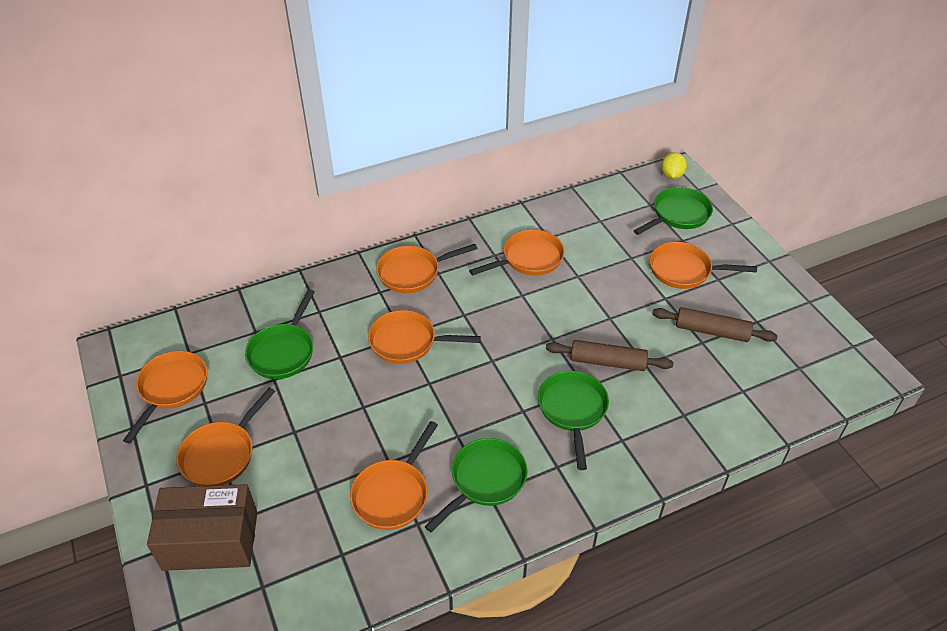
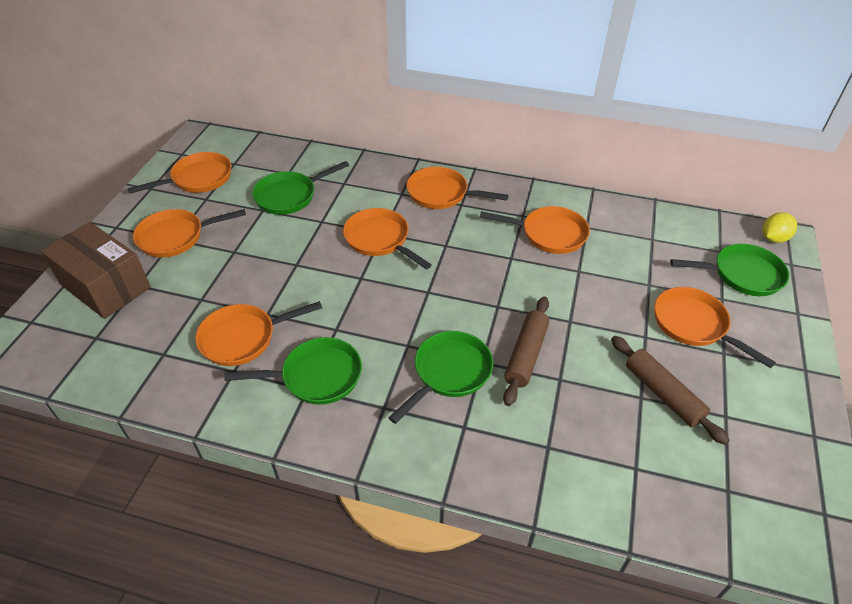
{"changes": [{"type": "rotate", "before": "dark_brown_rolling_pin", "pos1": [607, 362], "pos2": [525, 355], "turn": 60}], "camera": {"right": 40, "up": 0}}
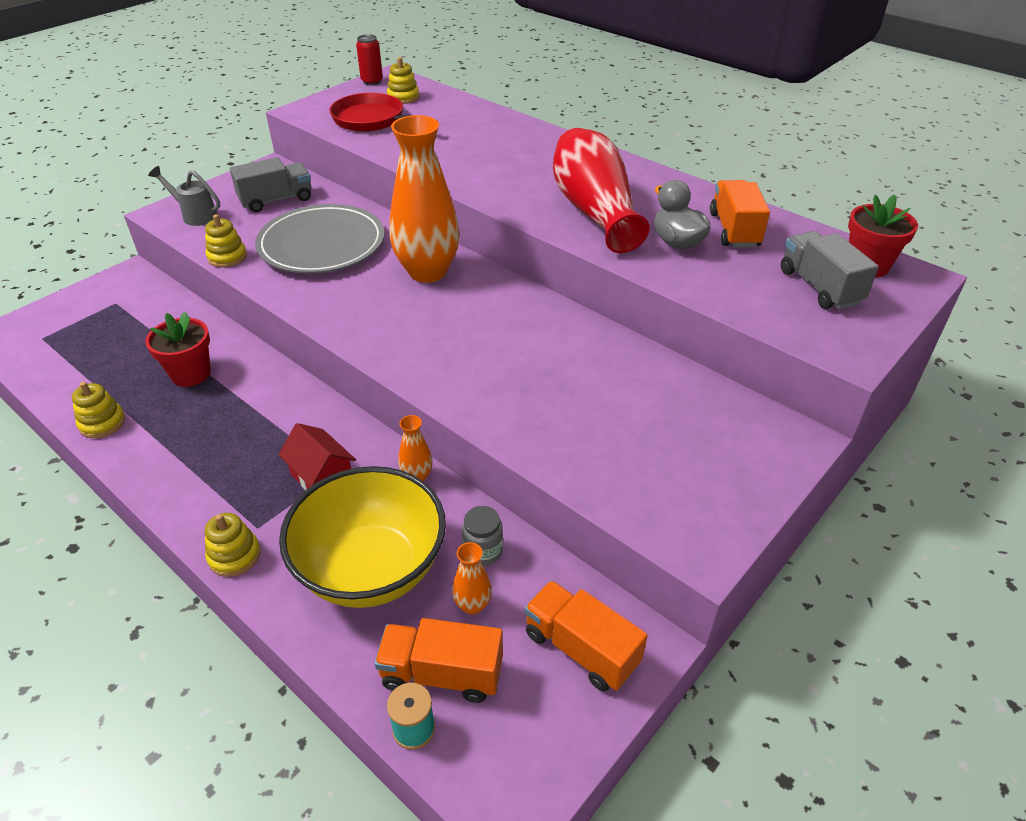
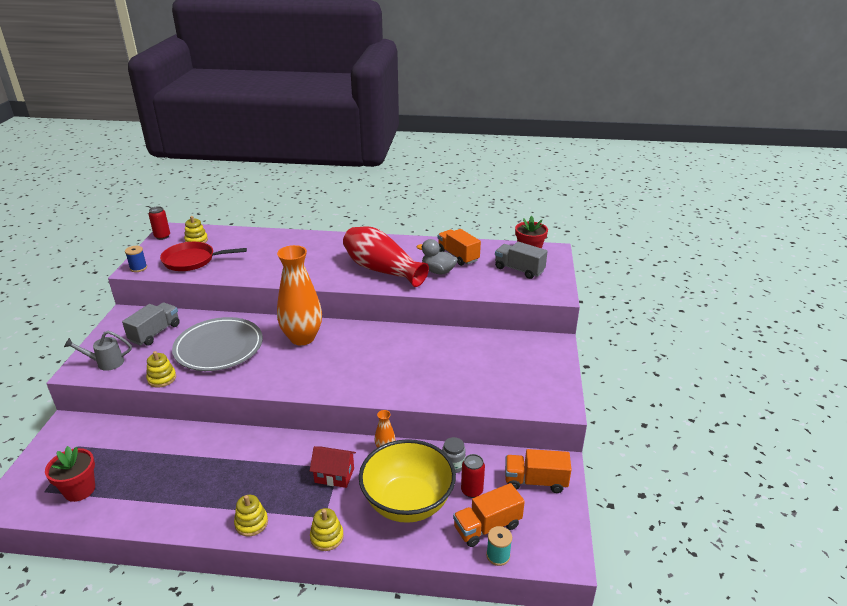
{"changes": [{"type": "move", "before": "yellow_stacking_toy", "pos1": [102, 423], "pos2": [251, 523]}, {"type": "move", "before": "crimson_plant_pot", "pos1": [191, 374], "pos2": [79, 490]}, {"type": "replace", "before": "orange-coloured_tall_vase", "after": "crimson_soda_can", "pos1": [472, 605], "pos2": [472, 491]}, {"type": "insert", "after": "cobalt_spool", "pos2": [138, 268]}], "camera": {"right": -35, "up": -10}}
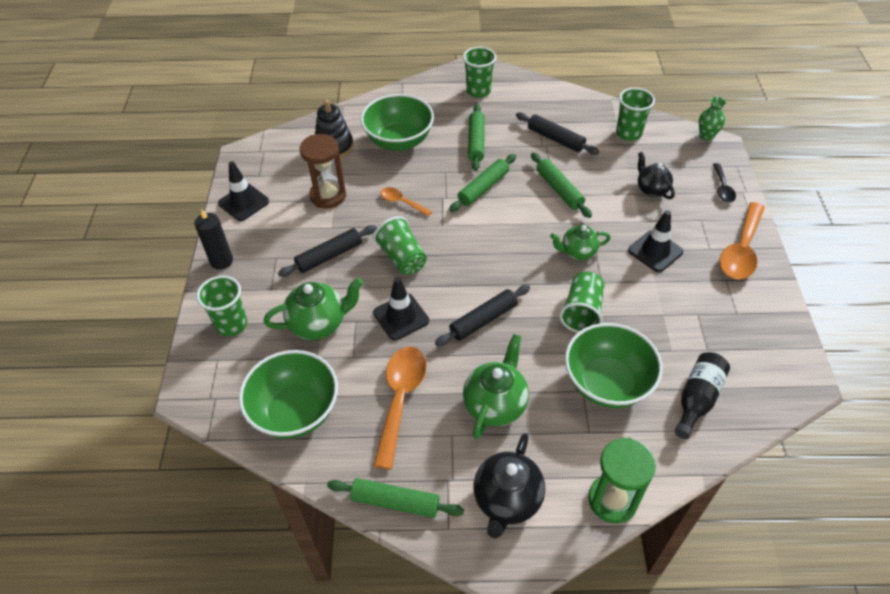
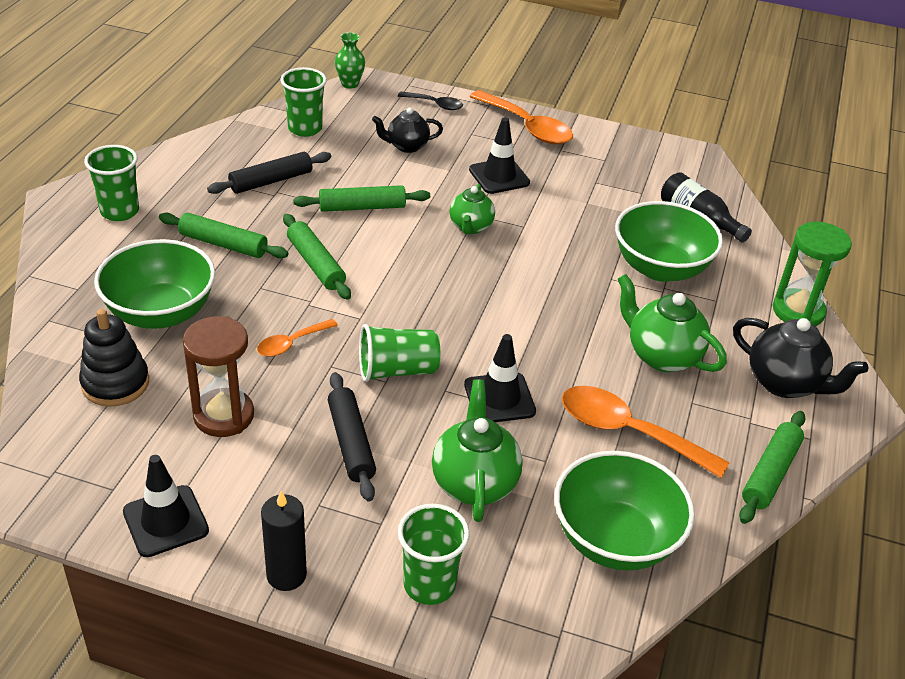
{"changes": [{"type": "delete", "before": "black_rolling_pin", "pos1": [483, 320]}, {"type": "delete", "before": "green_tumbler", "pos1": [582, 312]}], "camera": {"right": -75, "up": -10}}
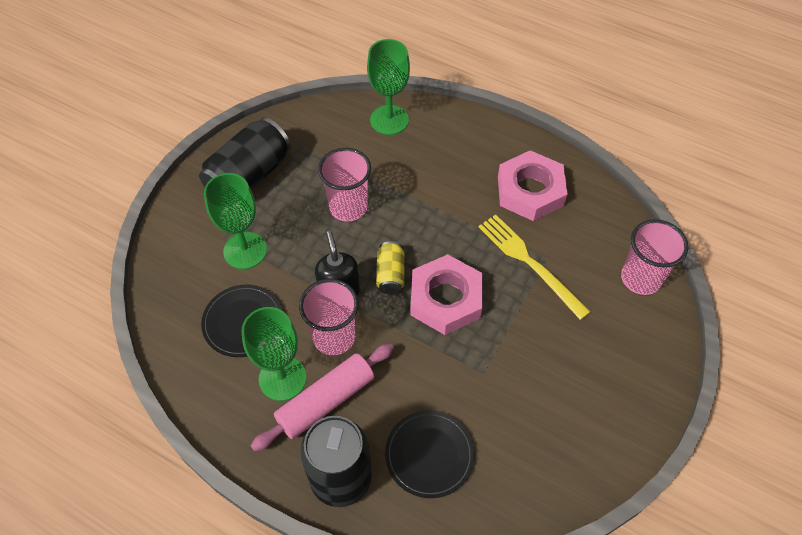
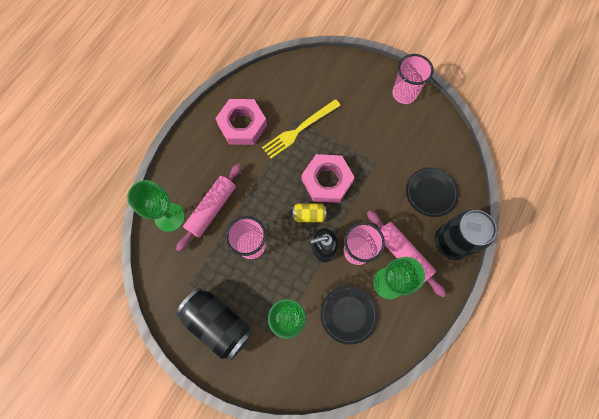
{"changes": [{"type": "move", "before": "pink_tumbler", "pos1": [640, 278], "pos2": [404, 94]}, {"type": "insert", "after": "pink_rolling_pin", "pos2": [212, 209]}], "camera": {"right": -90, "up": 15}}
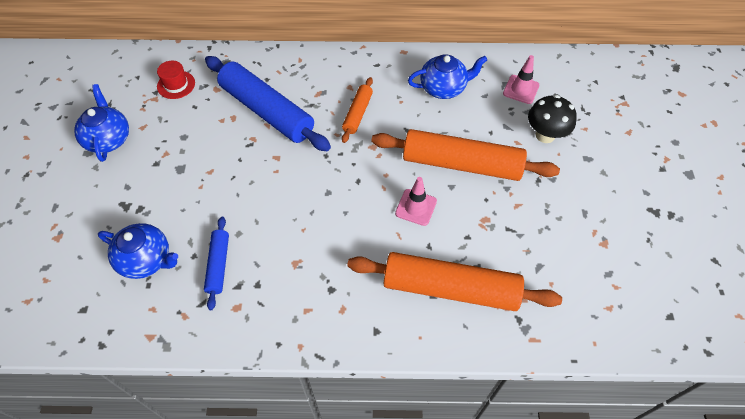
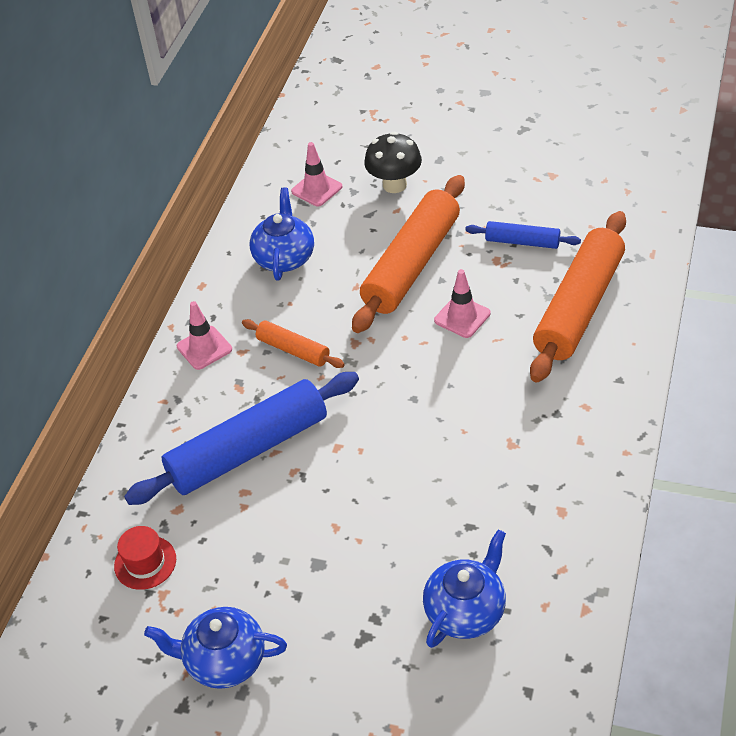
{"changes": [{"type": "move", "before": "cobalt_rolling_pin", "pos1": [218, 265], "pos2": [522, 242]}, {"type": "insert", "after": "pink_traffic_cone", "pos2": [204, 348]}], "camera": {"right": -70, "up": -10}}
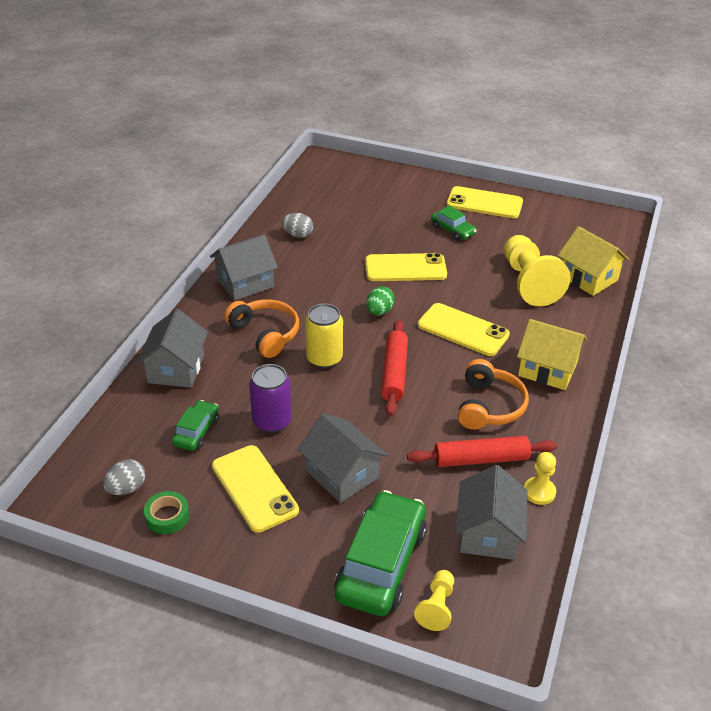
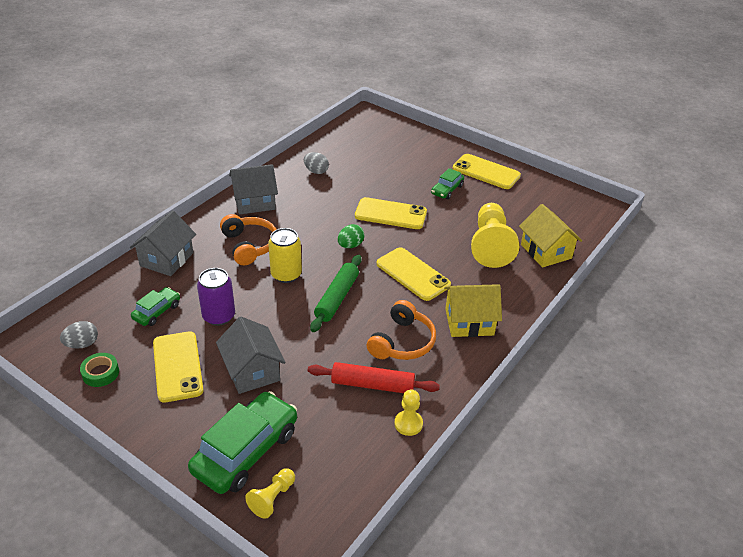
{"changes": [{"type": "recolor", "before": "crimson_rolling_pin", "after": "green_rolling_pin", "pos1": [394, 373], "pos2": [337, 298]}, {"type": "rotate", "before": "green_automobile", "pos1": [453, 230], "pos2": [447, 190], "turn": 60}, {"type": "delete", "before": "ash-grey_toy_house", "pos1": [488, 533]}, {"type": "rotate", "before": "yellow_toy_house", "pos1": [547, 369], "pos2": [469, 322], "turn": -45}], "camera": {"right": 15, "up": 0}}
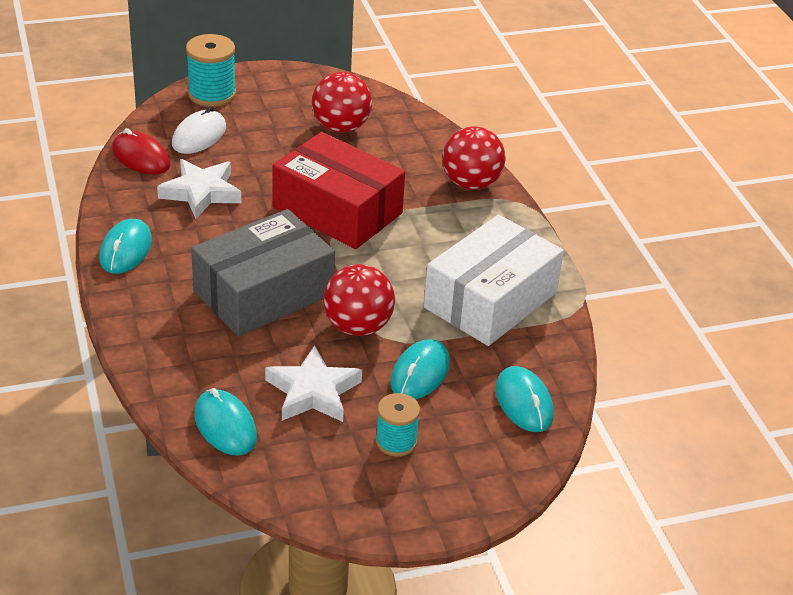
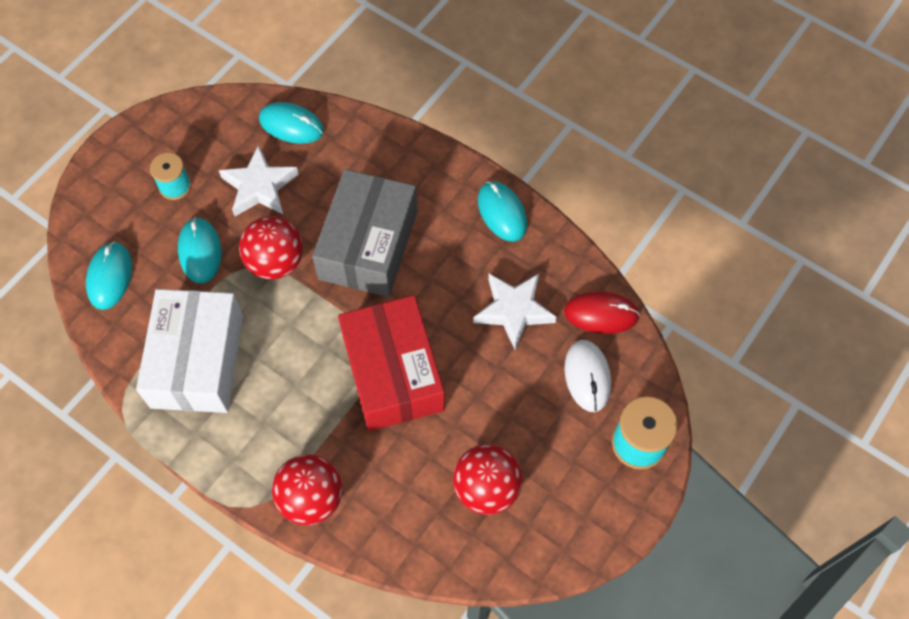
{"changes": [{"type": "rotate", "before": "crimson_package", "pos1": [337, 210], "pos2": [393, 373], "turn": 75}, {"type": "rotate", "before": "teal_PC_mouse", "pos1": [524, 402], "pos2": [109, 277], "turn": 60}], "camera": {"right": 145, "up": 25}}
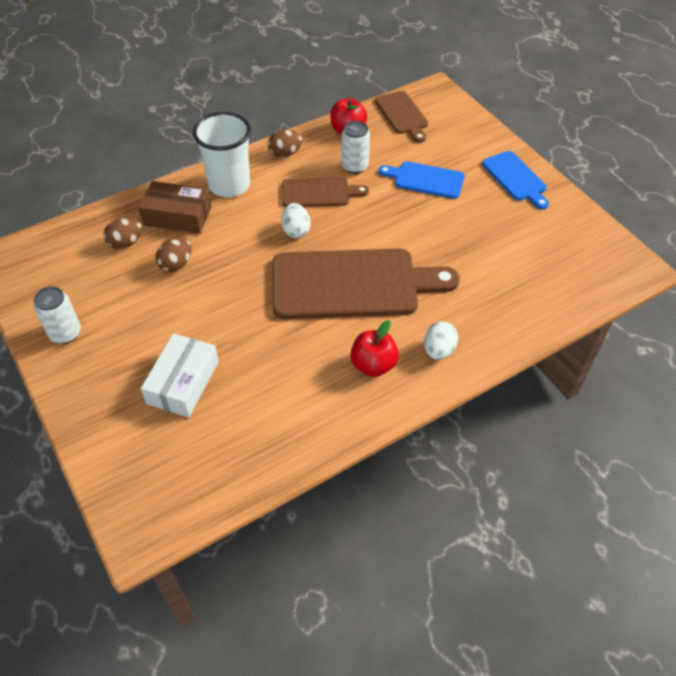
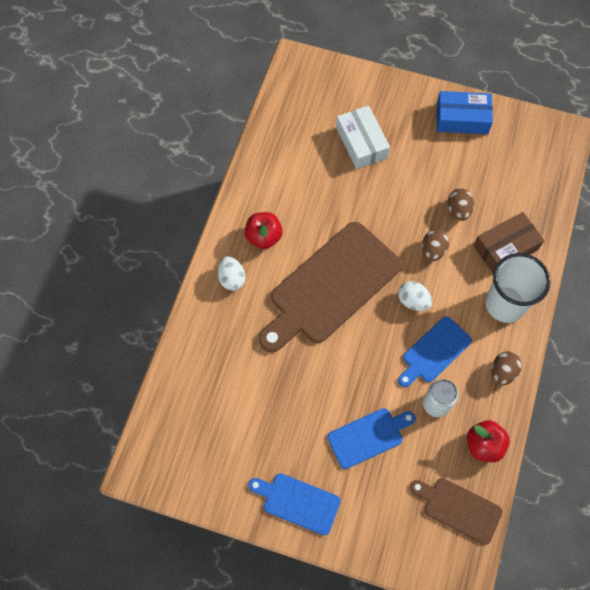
{"changes": [{"type": "replace", "before": "pure_white_soda_can", "after": "cobalt_package", "pos1": [65, 333], "pos2": [462, 118]}, {"type": "move", "before": "dark_brown_egg_shape", "pos1": [126, 243], "pos2": [433, 250]}, {"type": "recolor", "before": "dark_brown_cutting_board", "after": "cobalt_cutting_board", "pos1": [319, 193], "pos2": [434, 352]}], "camera": {"right": 140, "up": 15}}
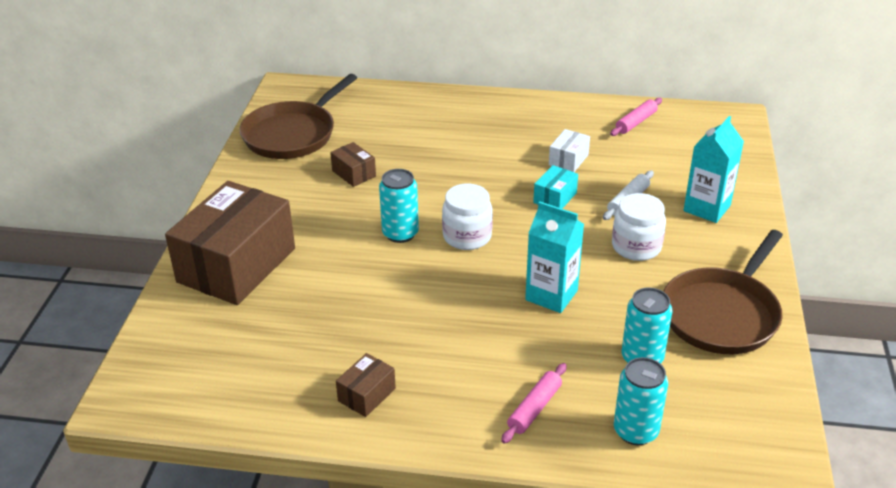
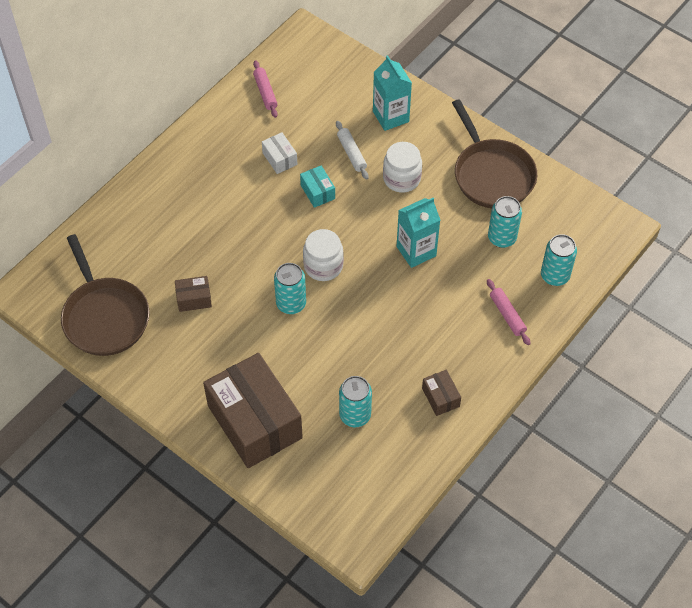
{"changes": [{"type": "insert", "after": "teal_soda_can", "pos2": [355, 415]}], "camera": {"right": -60, "up": 20}}
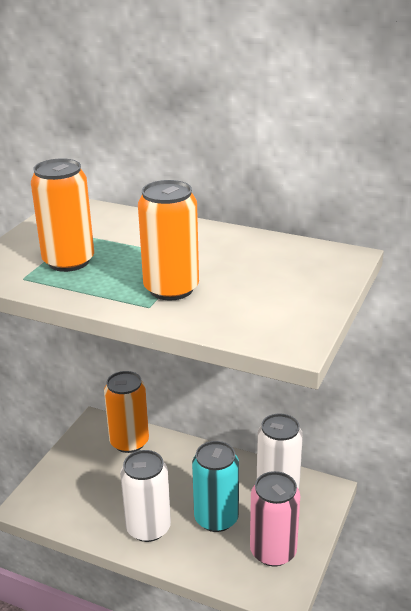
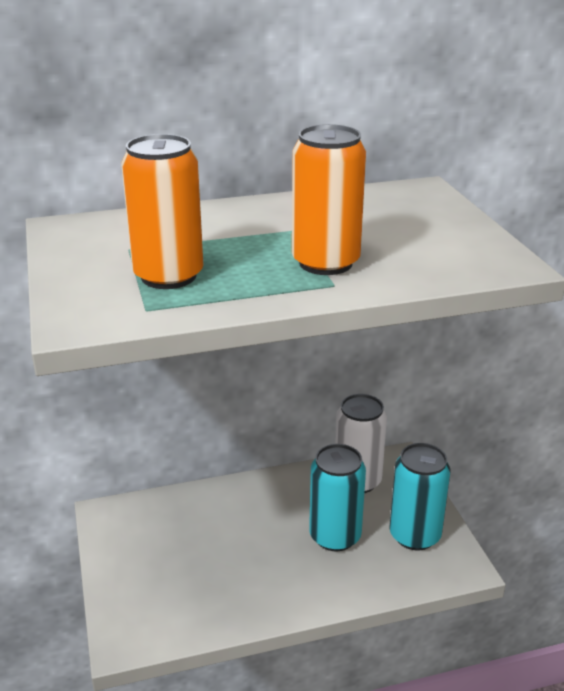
{"changes": [{"type": "delete", "before": "orange-coloured_soda_can", "pos1": [129, 442]}, {"type": "delete", "before": "pure_white_soda_can", "pos1": [148, 528]}, {"type": "recolor", "before": "pink_soda_can", "after": "teal_soda_can", "pos1": [273, 551], "pos2": [414, 535]}], "camera": {"right": -40, "up": 0}}
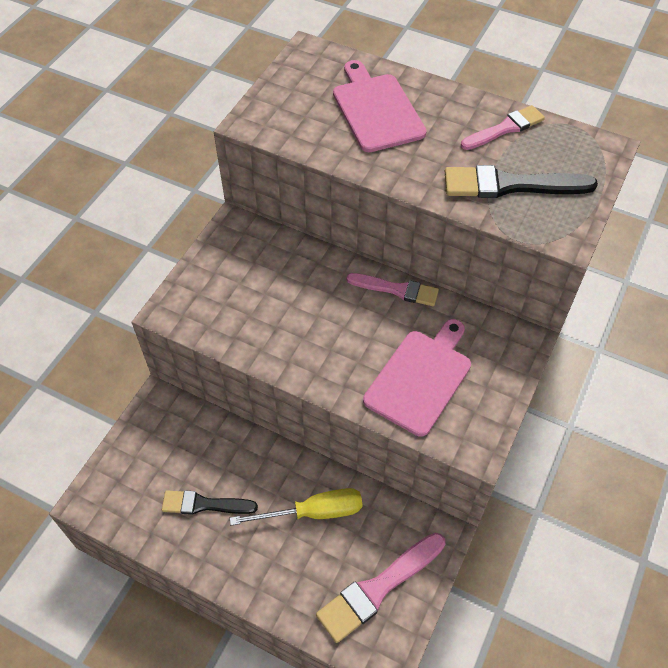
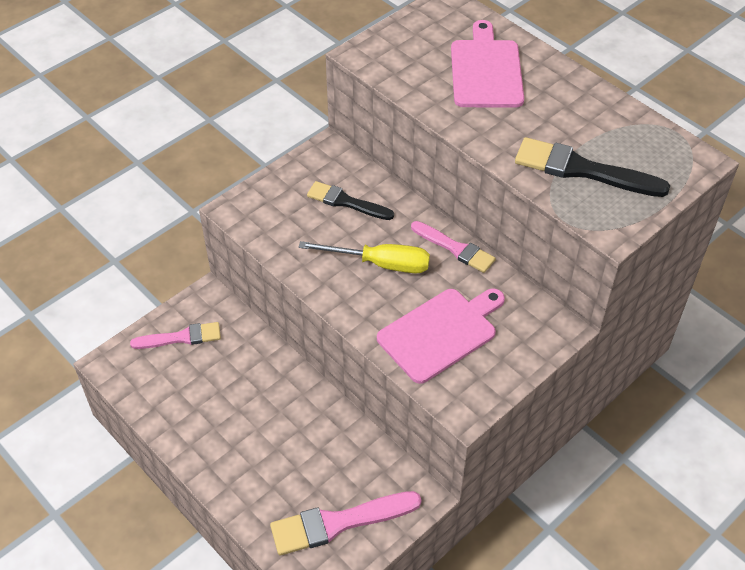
{"changes": [{"type": "move", "before": "black_brush", "pos1": [204, 504], "pos2": [346, 202]}, {"type": "move", "before": "yellow_flat_screwdriver", "pos1": [313, 512], "pos2": [380, 264]}, {"type": "move", "before": "pink_brush", "pos1": [505, 128], "pos2": [181, 337]}], "camera": {"right": 20, "up": -5}}
